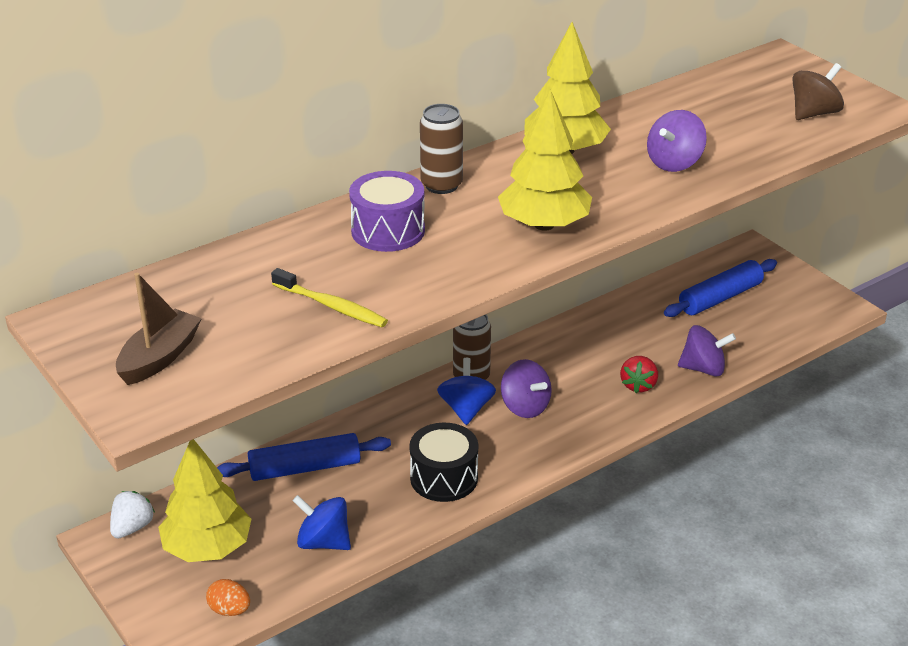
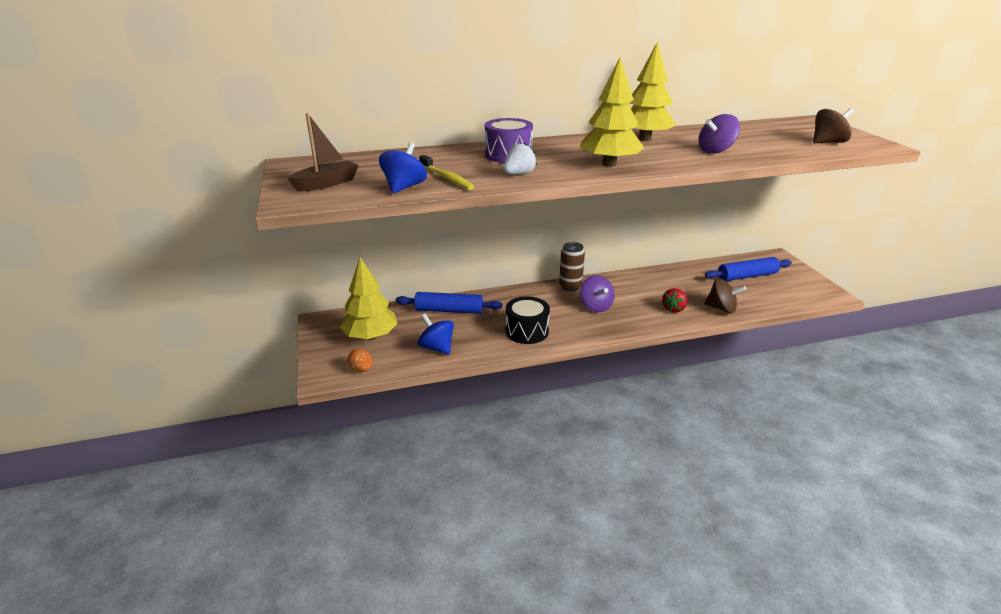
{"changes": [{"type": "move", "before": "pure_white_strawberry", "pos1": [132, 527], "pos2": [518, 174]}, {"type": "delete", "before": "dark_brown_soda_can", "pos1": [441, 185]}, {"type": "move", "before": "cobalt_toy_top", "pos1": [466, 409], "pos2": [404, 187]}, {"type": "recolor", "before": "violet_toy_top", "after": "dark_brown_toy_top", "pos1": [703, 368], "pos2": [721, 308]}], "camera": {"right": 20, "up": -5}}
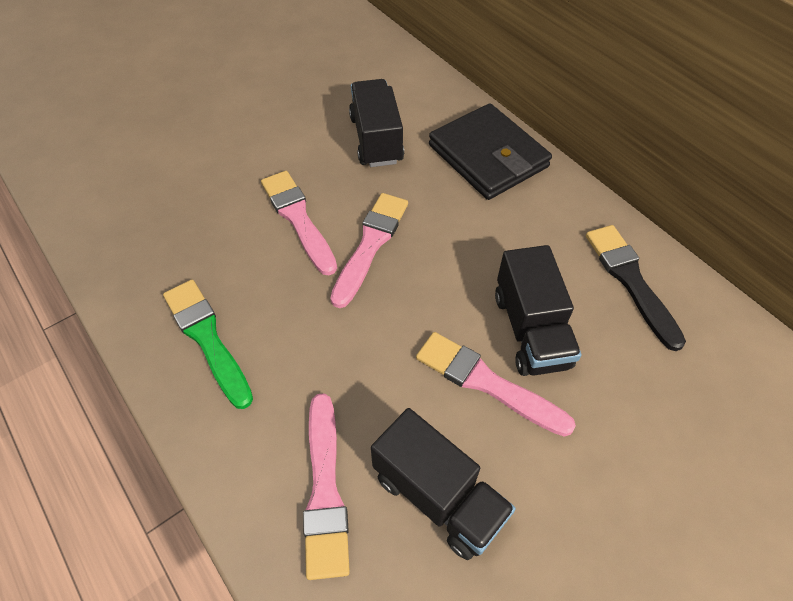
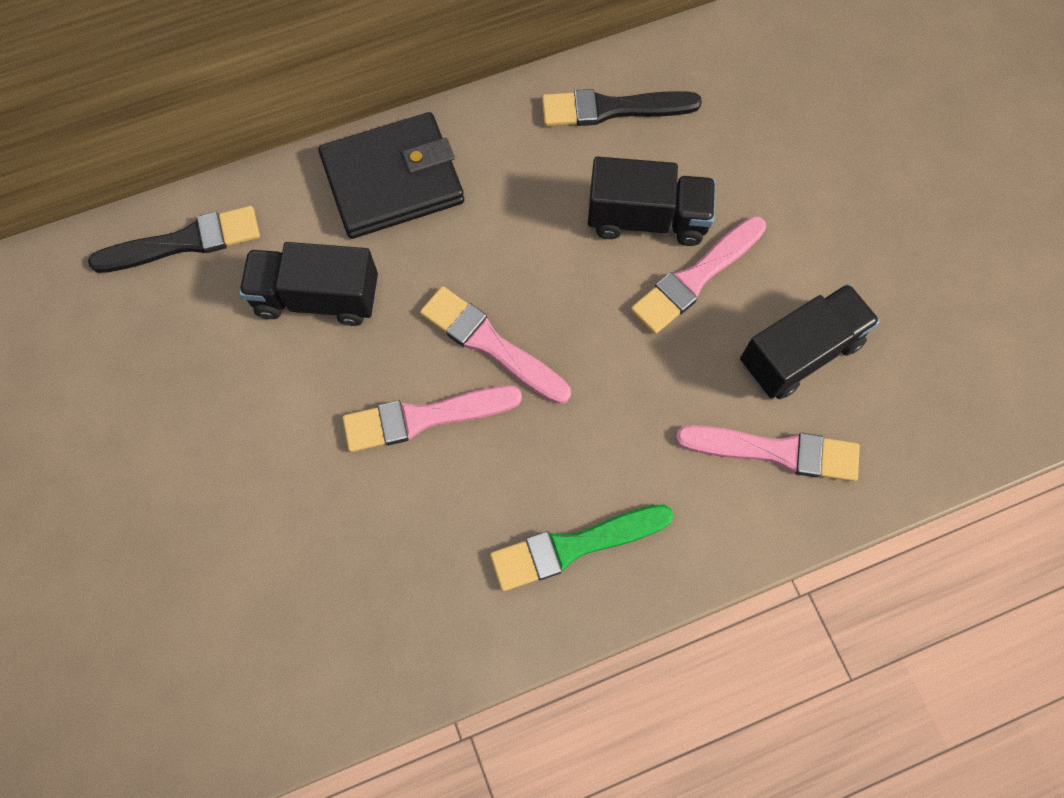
{"changes": [{"type": "insert", "after": "black_brush", "pos2": [185, 242]}], "camera": {"right": -75, "up": 15}}
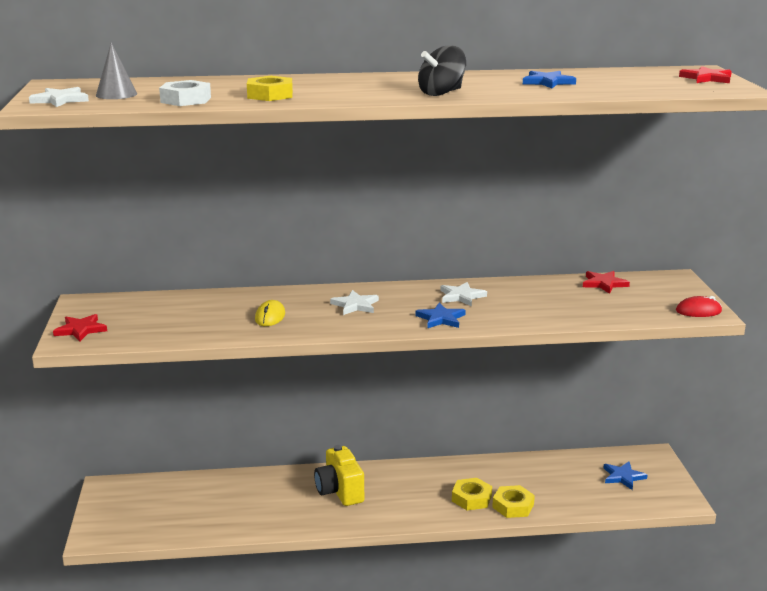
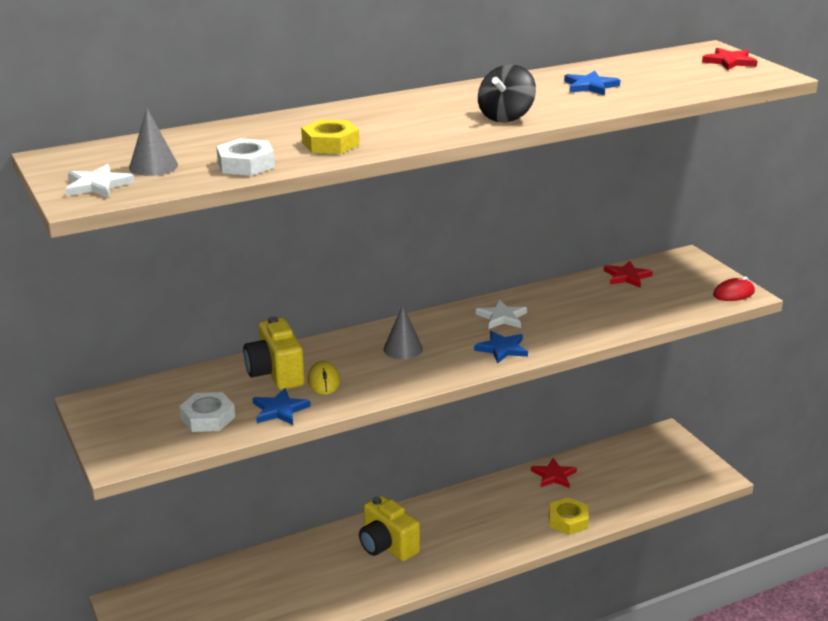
{"changes": [{"type": "move", "before": "crimson_five-pointed_star", "pos1": [80, 330], "pos2": [553, 475]}, {"type": "replace", "before": "pure_white_five-pointed_star", "after": "ash-grey_solid_cone", "pos1": [355, 305], "pos2": [403, 349]}, {"type": "delete", "before": "yellow_nut", "pos1": [471, 498]}, {"type": "move", "before": "cobalt_five-pointed_star", "pos1": [623, 477], "pos2": [279, 410]}, {"type": "insert", "after": "pure_white_nut", "pos2": [208, 418]}, {"type": "insert", "after": "yellow_photo_camera", "pos2": [276, 374]}], "camera": {"right": -20, "up": 5}}
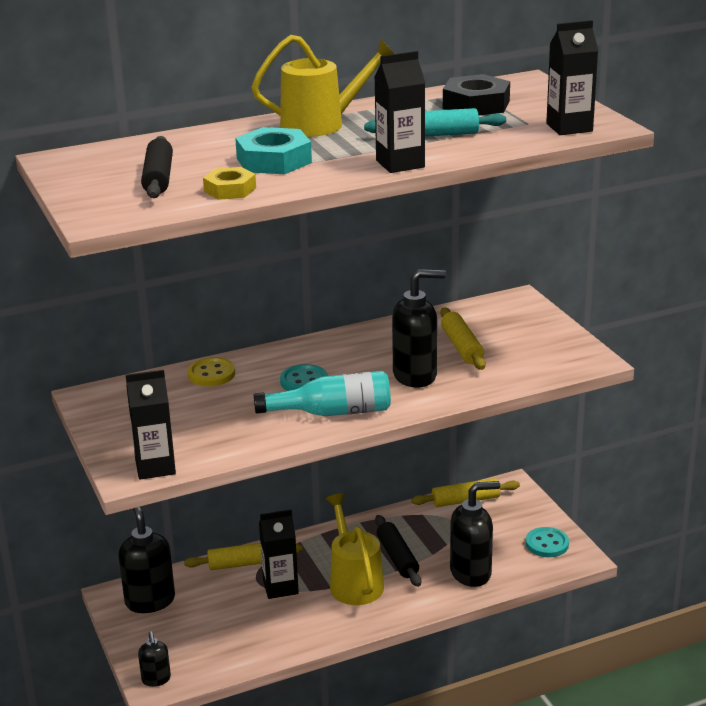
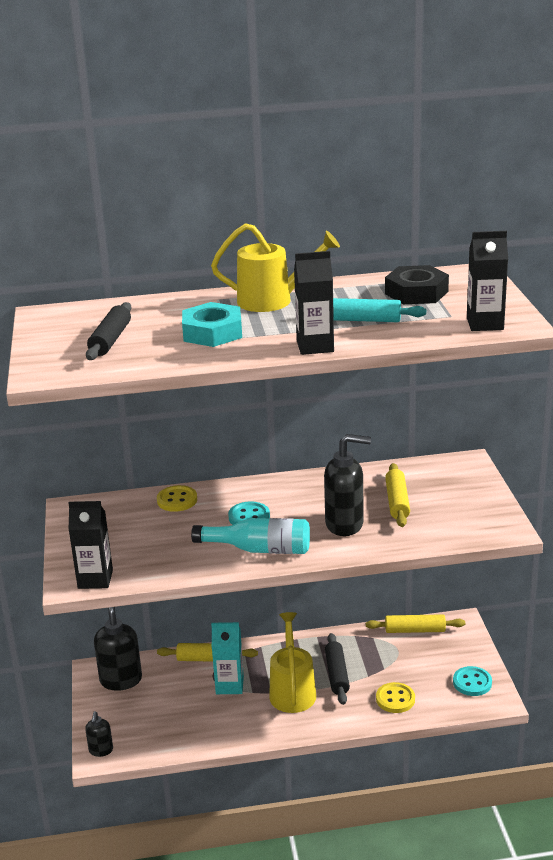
{"changes": [{"type": "delete", "before": "yellow_nut", "pos1": [230, 190]}, {"type": "recolor", "before": "black_carton", "after": "teal_carton", "pos1": [280, 587], "pos2": [229, 685]}, {"type": "replace", "before": "black_pump_bottle", "after": "yellow_sewing_button", "pos1": [471, 573], "pos2": [395, 699]}], "camera": {"right": 15, "up": 0}}
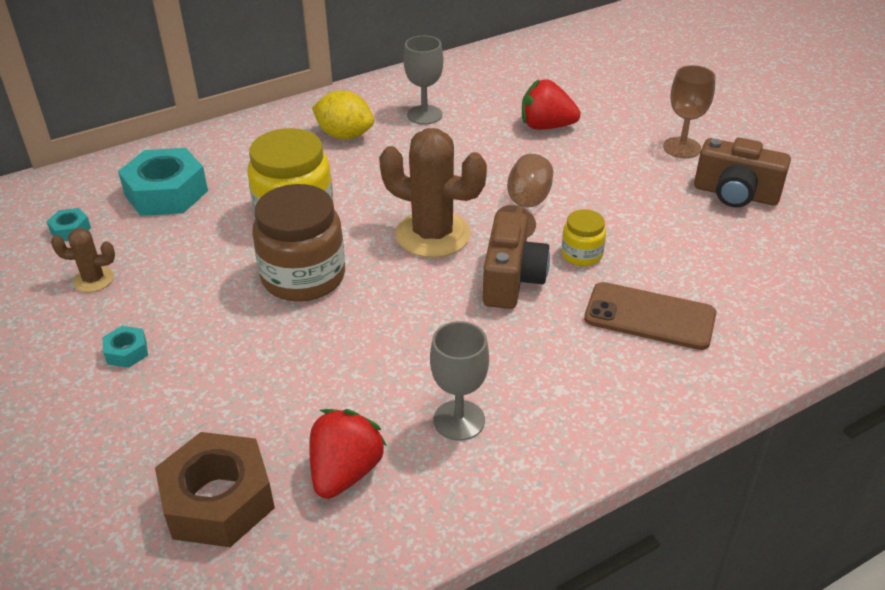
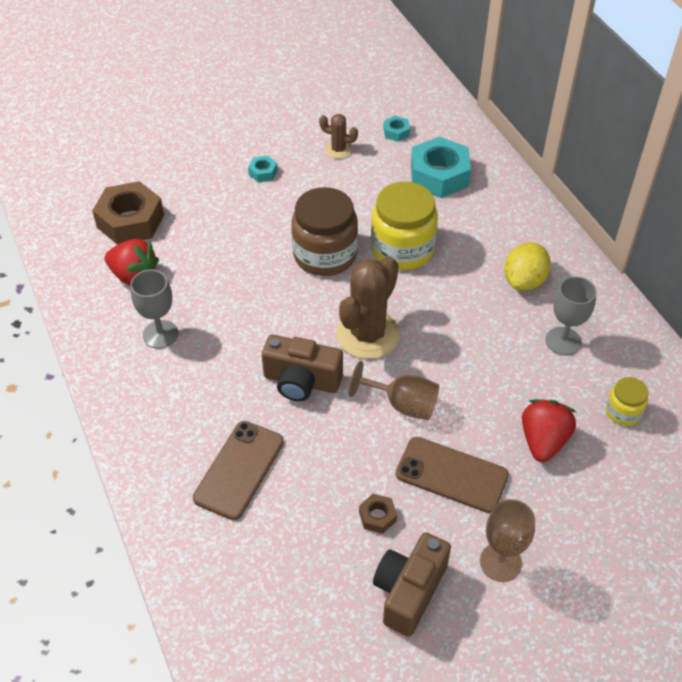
{"changes": [{"type": "rotate", "before": "dark_brown_prickly_plant", "pos1": [93, 279], "pos2": [338, 150], "turn": -75}, {"type": "move", "before": "yellow_preserve_jar", "pos1": [582, 254], "pos2": [623, 412]}, {"type": "insert", "after": "dark_brown_nut", "pos2": [377, 516]}, {"type": "insert", "after": "dark_brown_mobile_phone", "pos2": [451, 475]}], "camera": {"right": 95, "up": 10}}
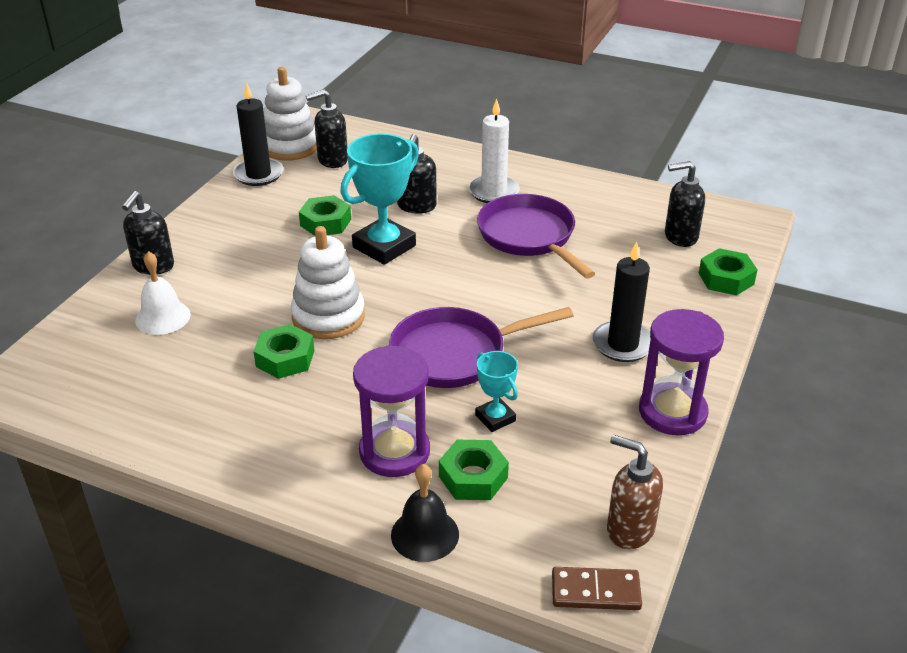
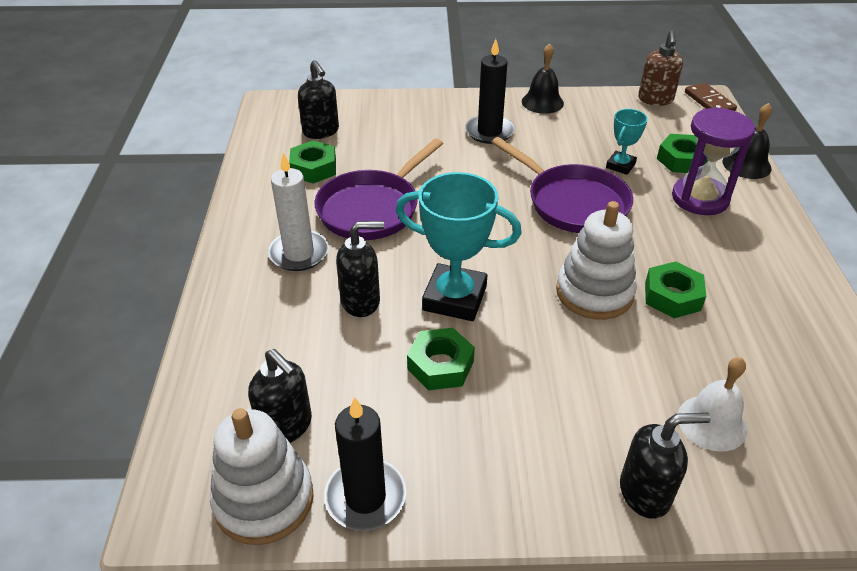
{"changes": [{"type": "replace", "before": "violet_hourglass", "after": "black_hand_bell", "pos1": [672, 412], "pos2": [542, 102]}, {"type": "move", "before": "green_nut", "pos1": [726, 278], "pos2": [313, 168]}], "camera": {"right": -115, "up": 5}}
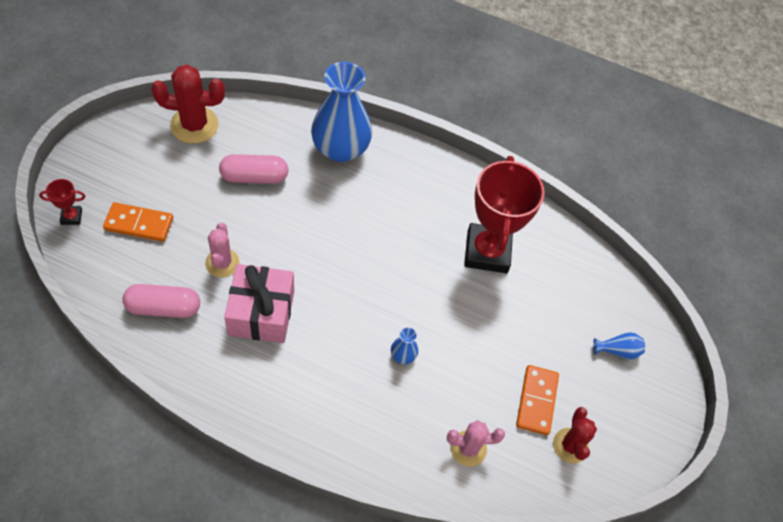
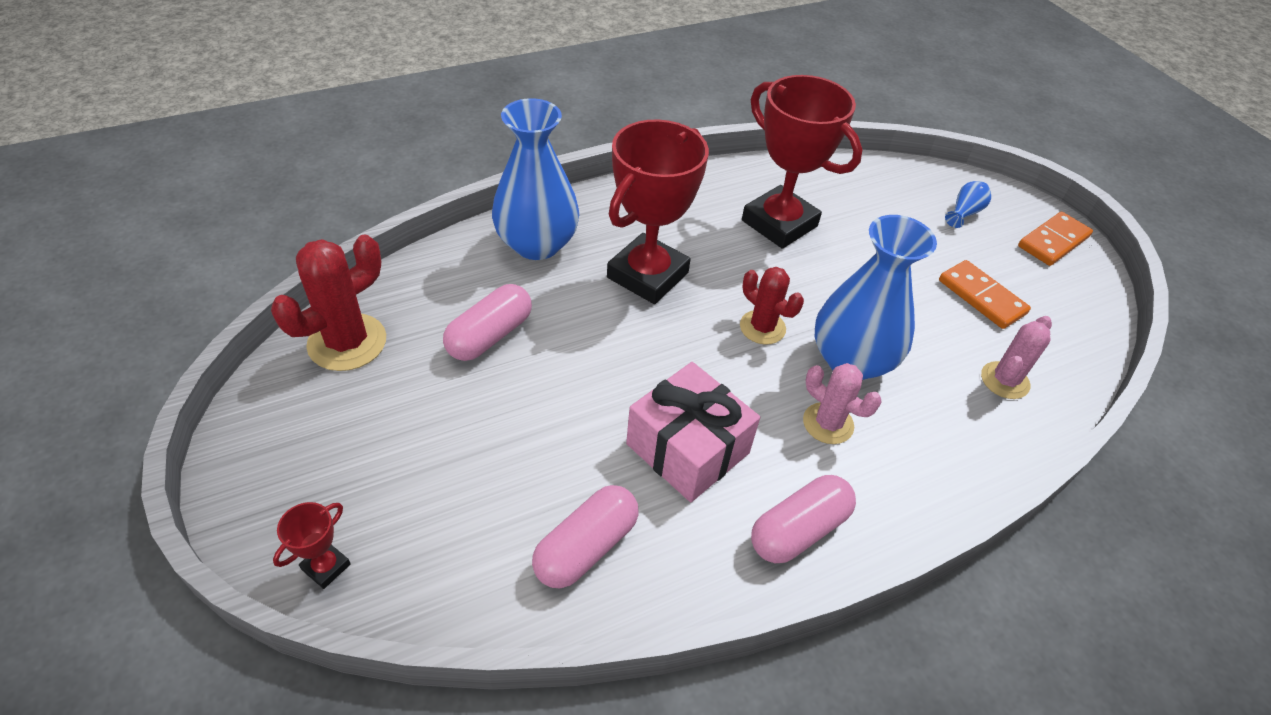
{"changes": [{"type": "move", "before": "orange-coloured_domino", "pos1": [139, 224], "pos2": [1053, 241]}, {"type": "move", "before": "pink_prickly_plant", "pos1": [222, 263], "pos2": [828, 423]}, {"type": "resize", "before": "cobalt_tall_vase", "pos1": [403, 355], "pos2": [851, 360], "scale": 2.47}, {"type": "move", "before": "crimson_prickly_plant", "pos1": [570, 445], "pos2": [762, 327]}, {"type": "insert", "after": "crimson_prize_cup", "pos2": [647, 275]}, {"type": "insert", "after": "pink_capsule", "pos2": [798, 530]}], "camera": {"right": -45, "up": -10}}
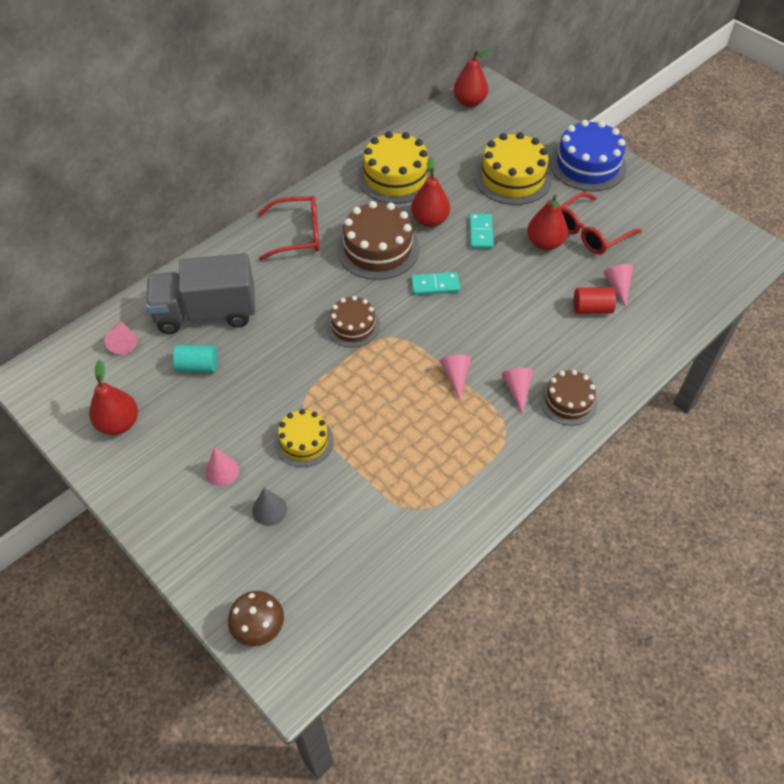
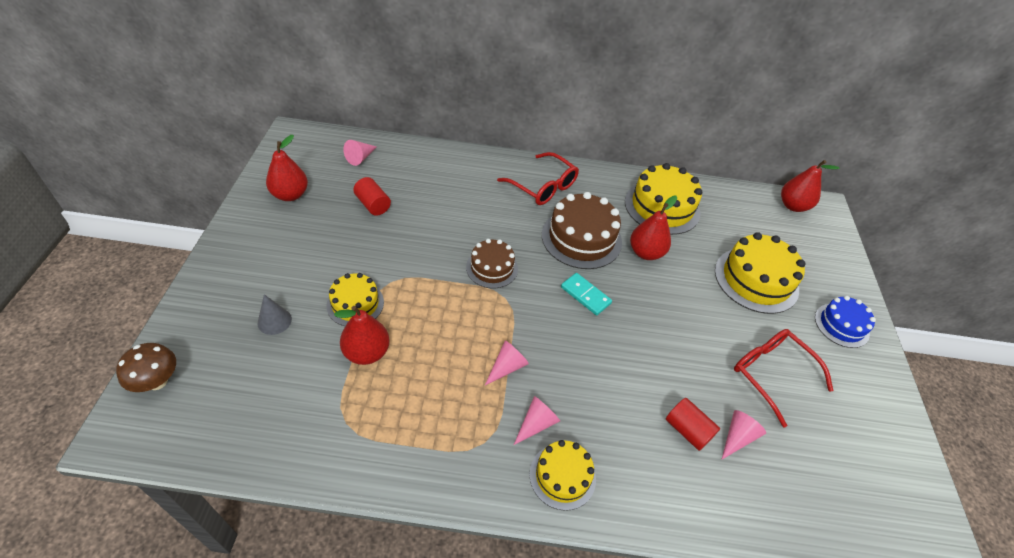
{"changes": [{"type": "delete", "before": "ash-grey_lorry", "pos1": [206, 313]}, {"type": "recolor", "before": "teal_solid_cylinder", "after": "crimson_solid_cylinder", "pos1": [198, 366], "pos2": [373, 205]}, {"type": "delete", "before": "pink_solid_cone", "pos1": [222, 471]}, {"type": "delete", "before": "teal_domino", "pos1": [481, 233]}, {"type": "move", "before": "crimson_toy_pear", "pos1": [544, 243], "pos2": [367, 352]}, {"type": "recolor", "before": "dark_brown_layer_cake", "after": "yellow_layer_cake", "pos1": [568, 401], "pos2": [562, 476]}, {"type": "resize", "before": "cobalt_layer_cake", "pos1": [587, 165], "pos2": [841, 325], "scale": 0.61}, {"type": "rotate", "before": "crimson_spectacles", "pos1": [591, 232], "pos2": [772, 374], "turn": 45}], "camera": {"right": 45, "up": -5}}
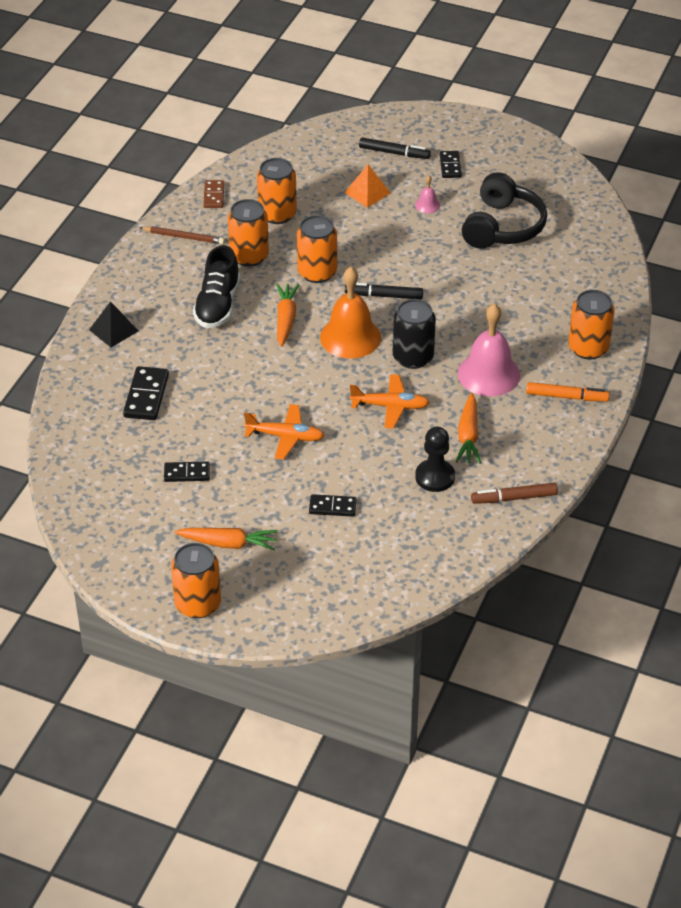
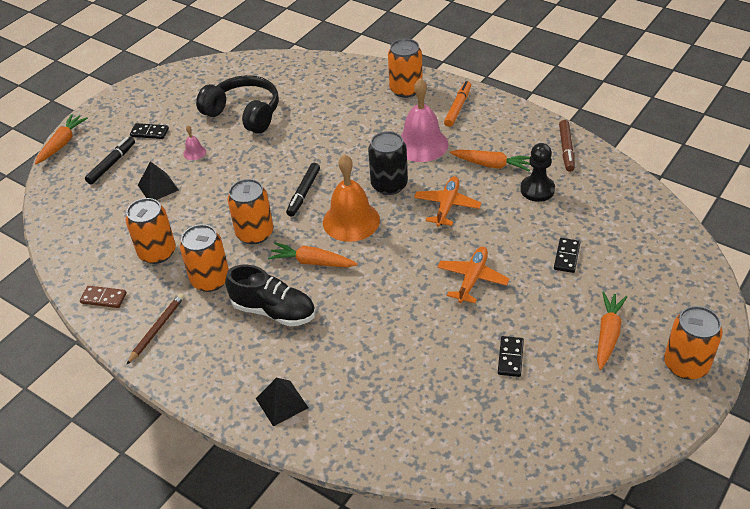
{"changes": [{"type": "delete", "before": "black_domino", "pos1": [146, 396]}, {"type": "recolor", "before": "orange-coloured_pyramid_shape", "after": "black_pyramid_shape", "pos1": [367, 192], "pos2": [158, 187]}, {"type": "insert", "after": "orange-coloured_carrot", "pos2": [62, 143]}], "camera": {"right": -75, "up": 0}}
